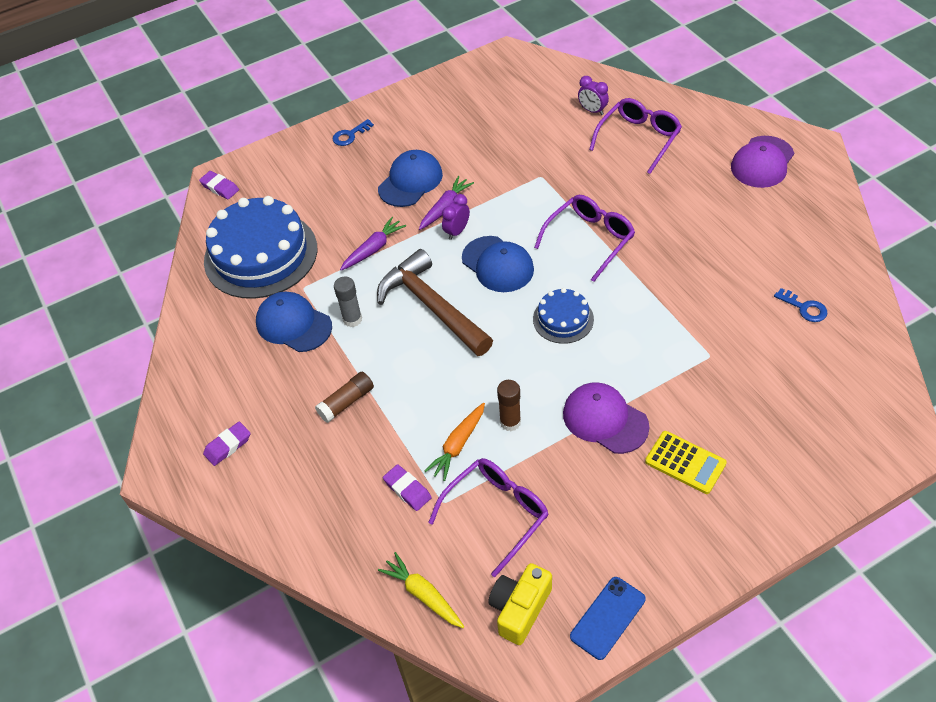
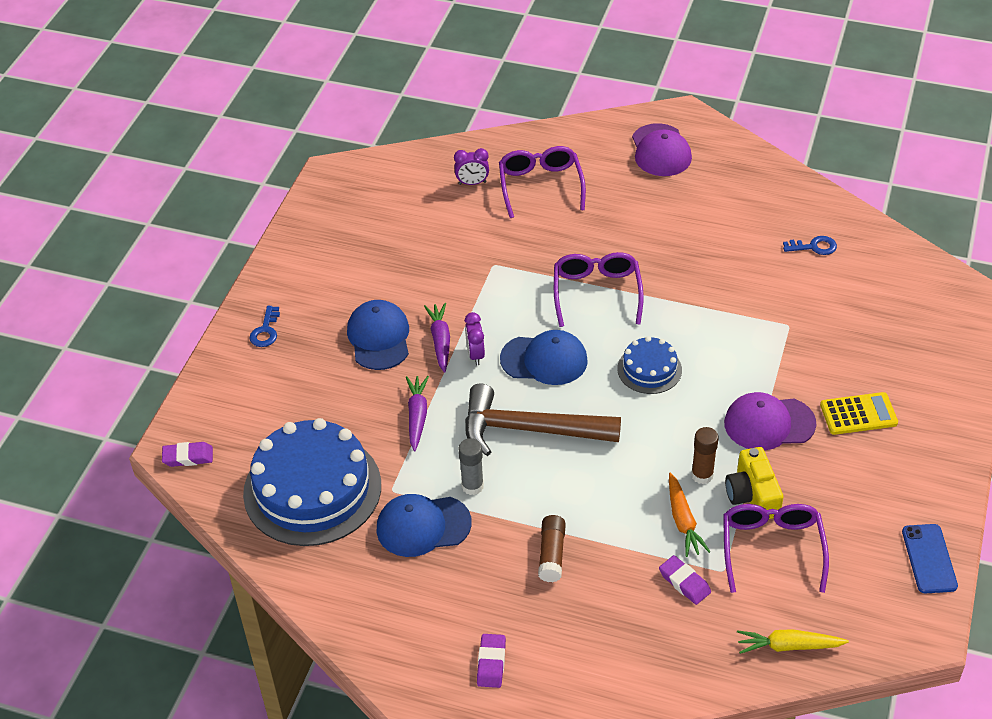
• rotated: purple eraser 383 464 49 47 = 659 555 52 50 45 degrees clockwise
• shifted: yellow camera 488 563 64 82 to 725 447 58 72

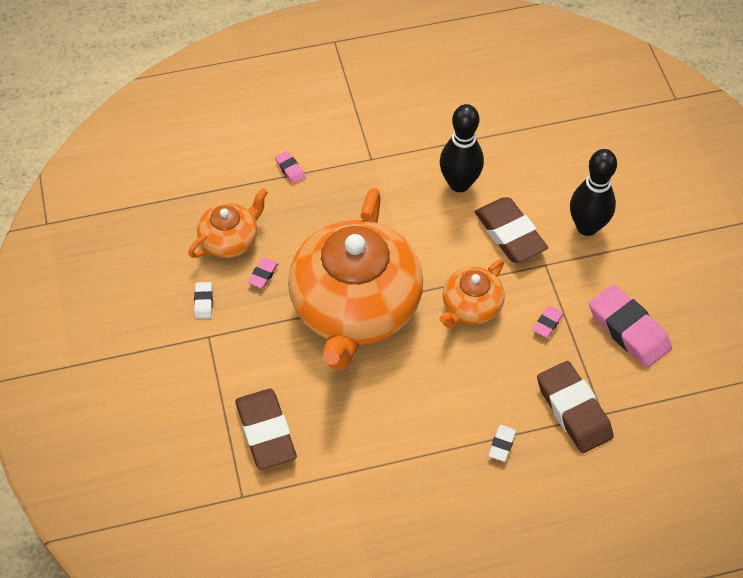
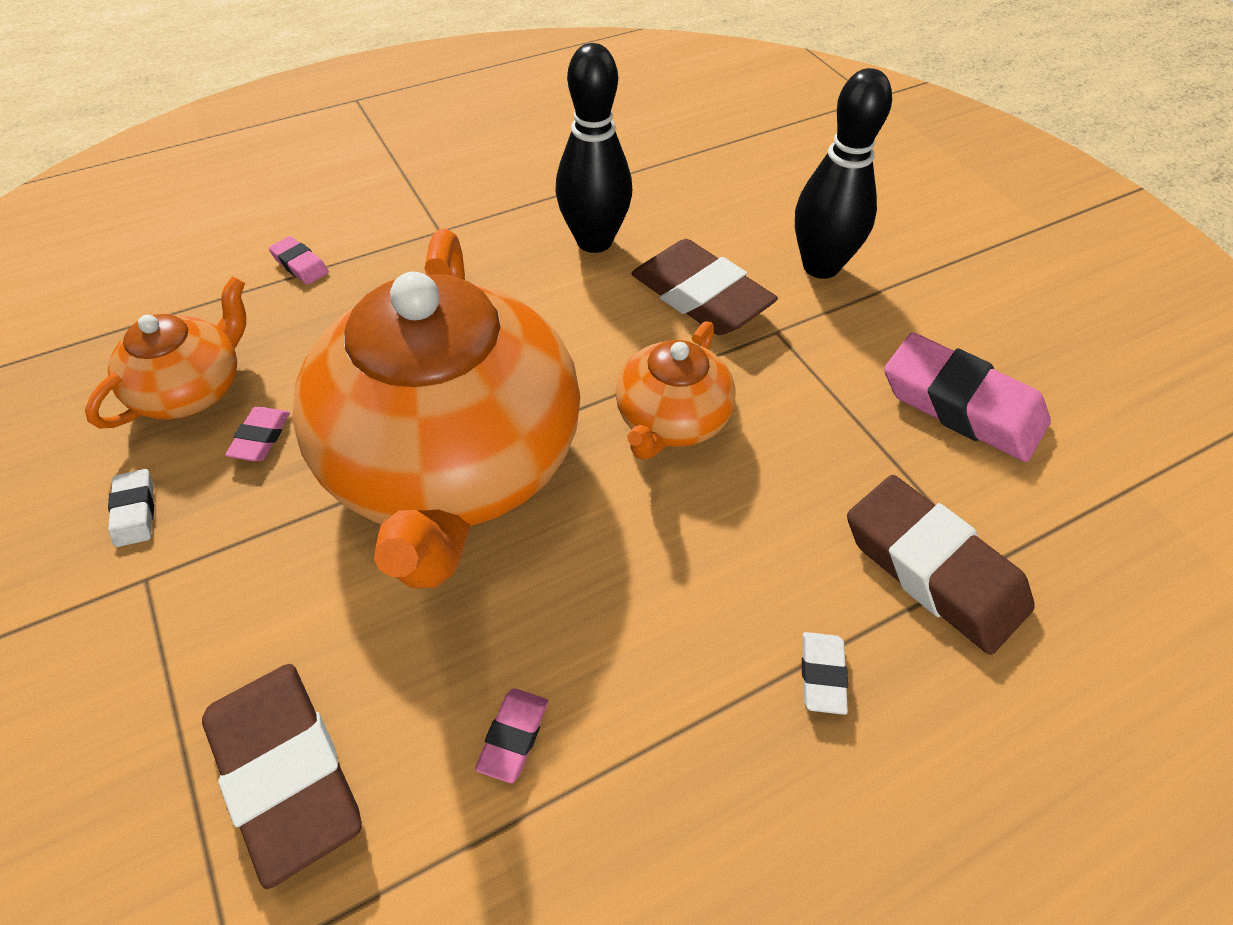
• shifted: pink eraser 533 306 31 32 to 475 689 73 94

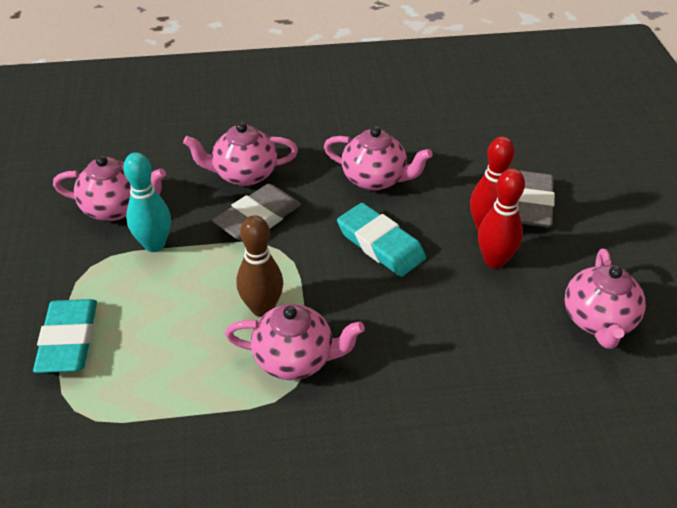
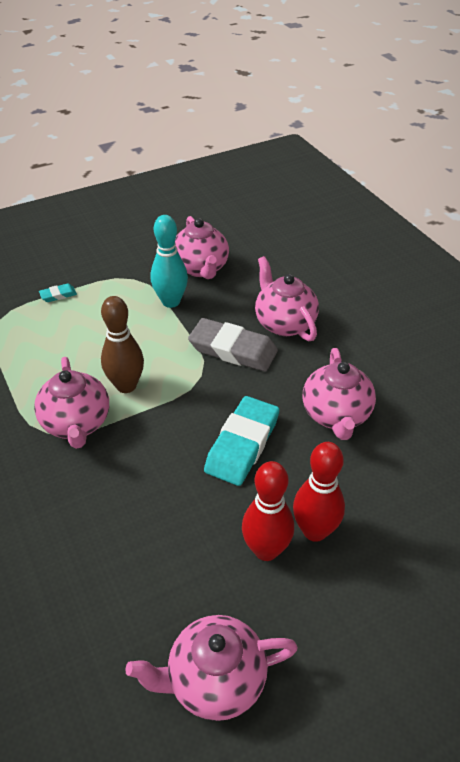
• scaled: turquoise eraser 33 299 64 74 = 39 284 38 18 x0.45
• gone: grey eraser 518 170 37 57

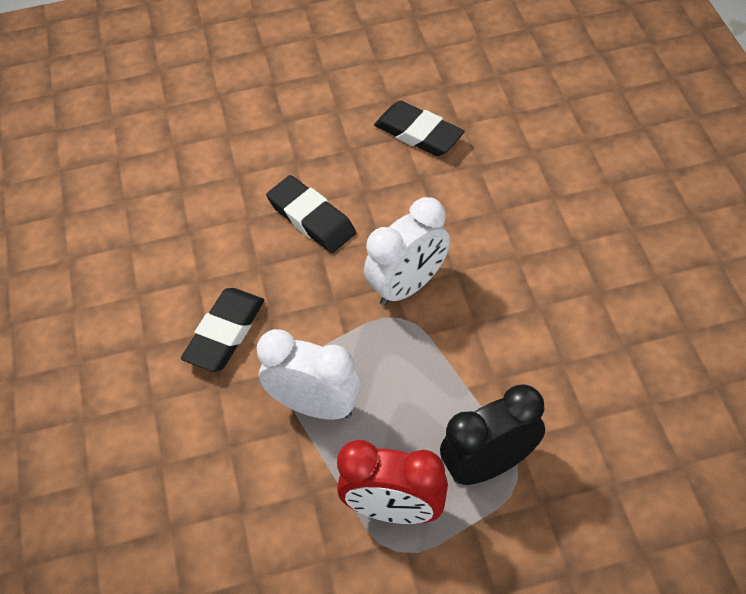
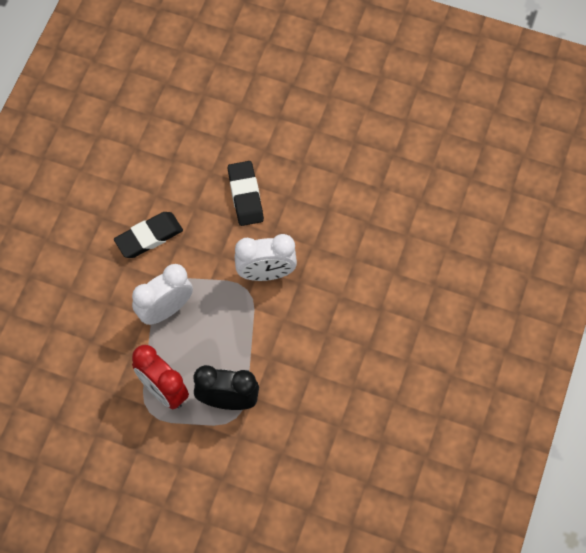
• rotated: white clock 257 329 104 91 = 132 264 61 61 90 degrees counterclockwise
• gone: black eraser 374 101 91 55

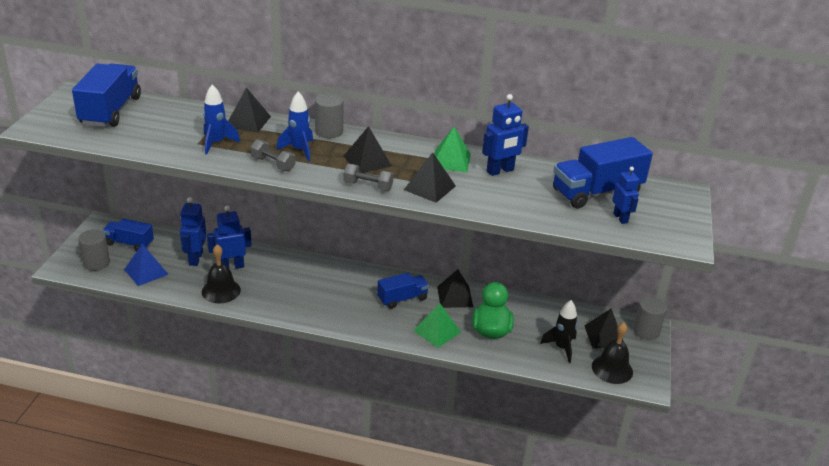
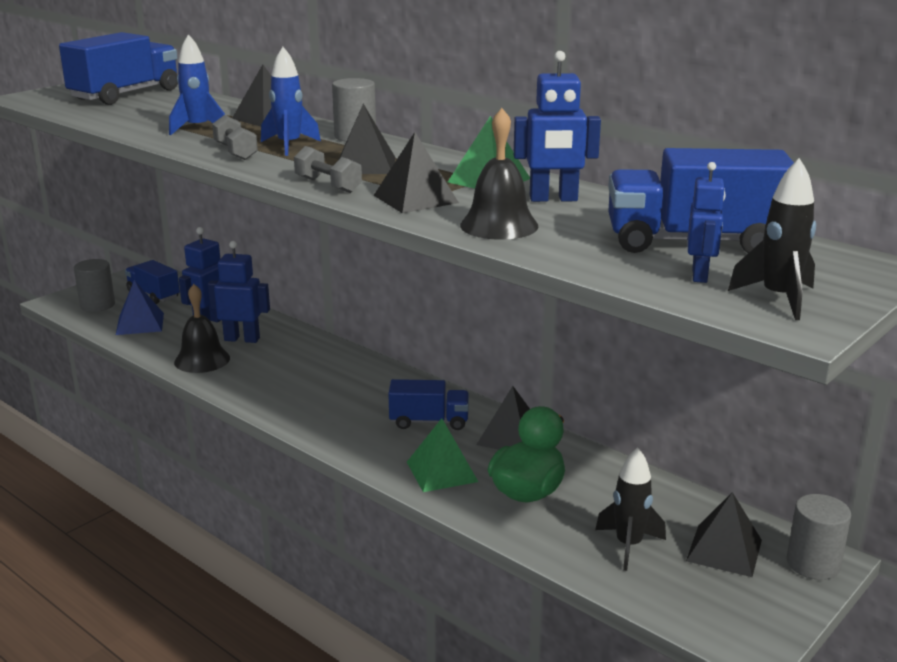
• shifted: black bell 592 322 41 62 to 460 108 79 132
• new: black rocket 728 158 88 162

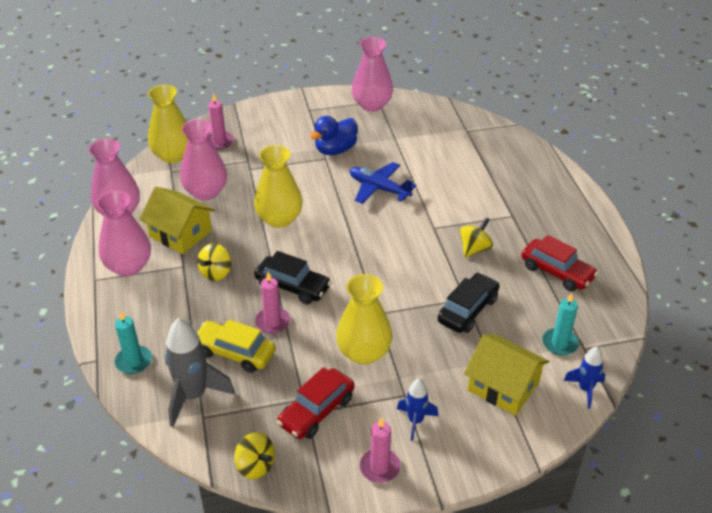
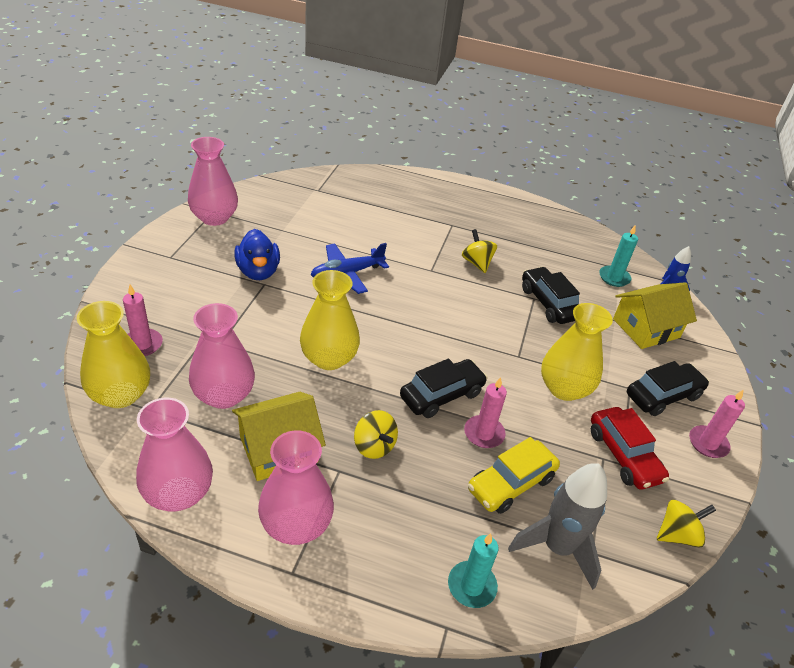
• swapped: blue rocket 397 378 41 63 to black car 627 361 82 55
• gone: red car 521 235 77 56

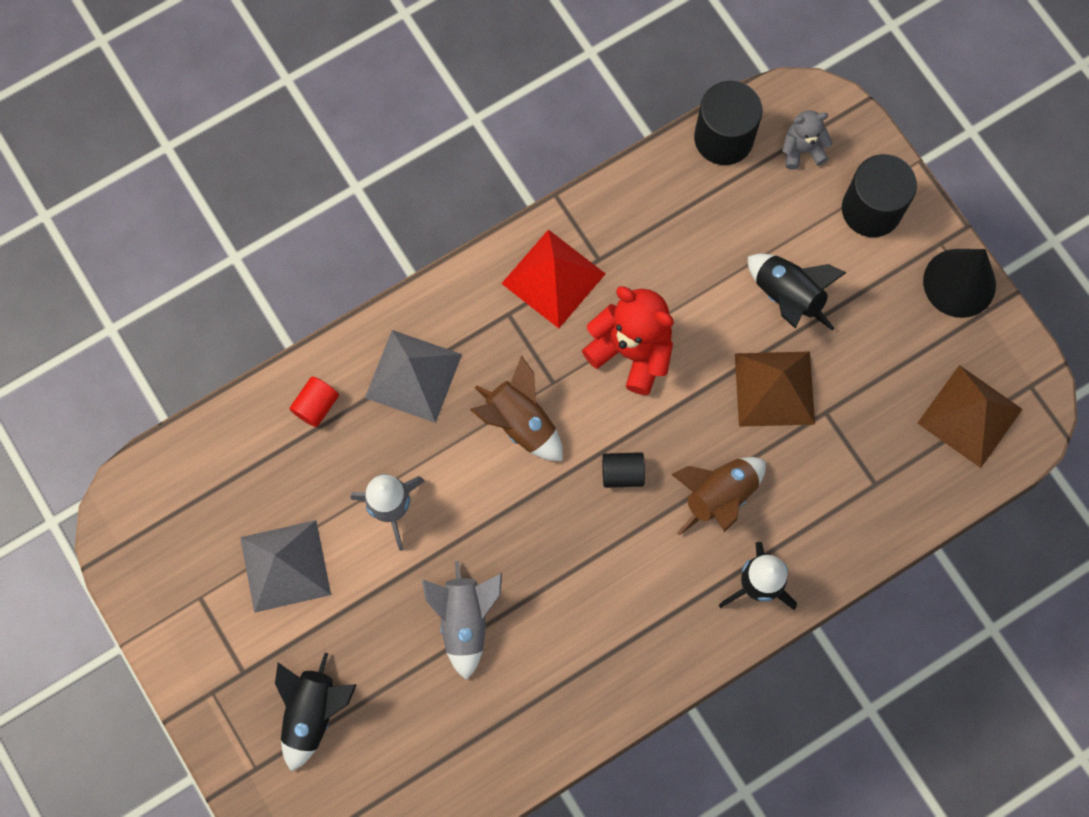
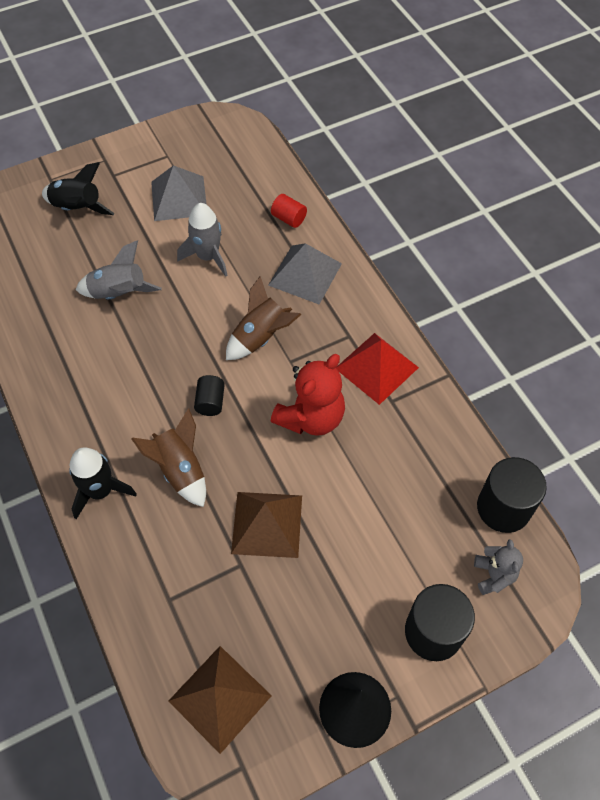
• gone: black rocket 748 254 98 77

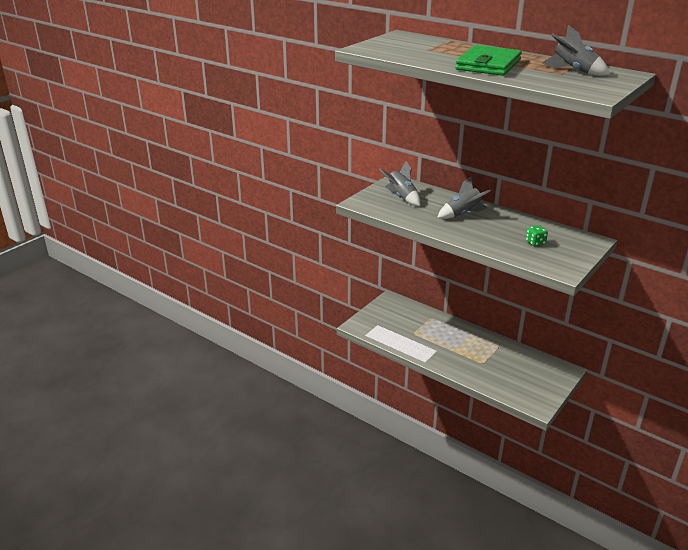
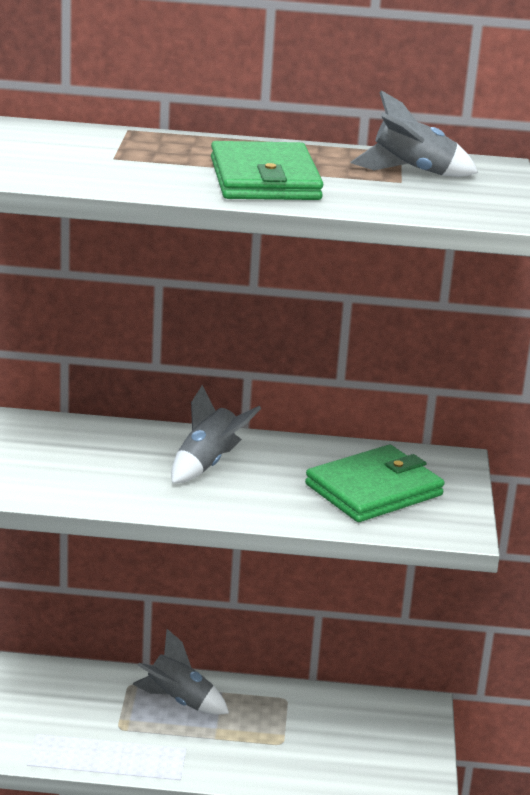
• shifted: grey rocket 379 161 42 45 to 133 629 96 86
• swapped: green dice 526 225 22 21 to green wallet 305 445 139 77

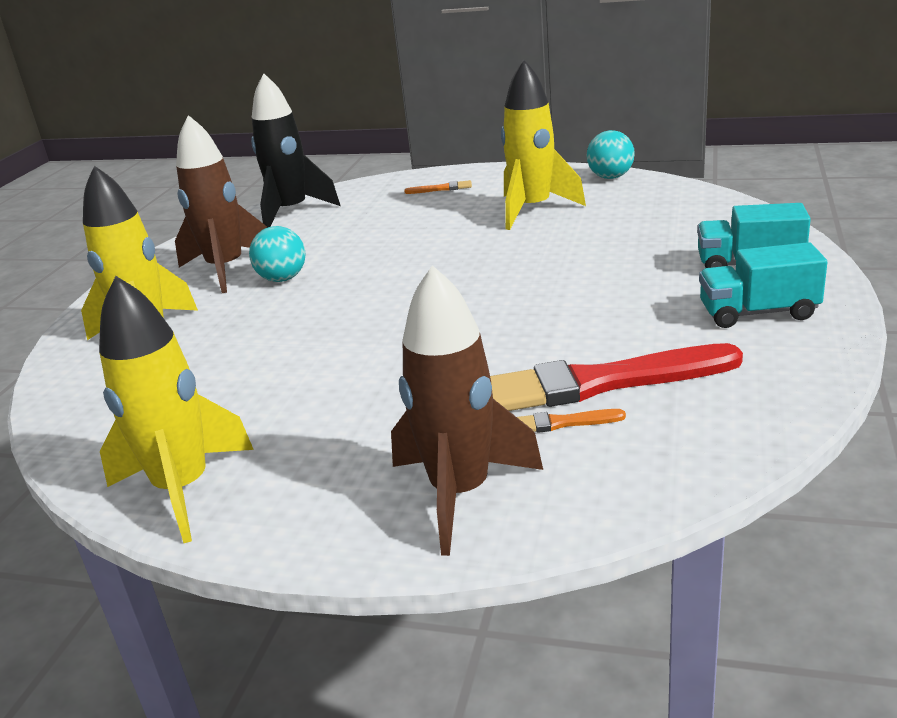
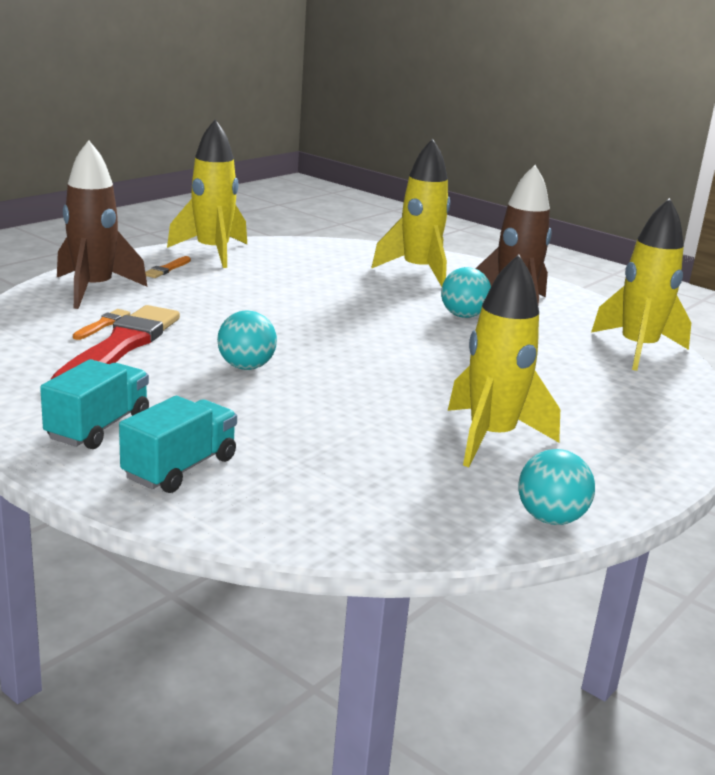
• repainted: black rocket 251 73 89 155 to yellow rocket 591 198 100 173
• shifted: orange brush 404 180 68 14 to 145 256 46 22
• new: turquoise ball 217 311 60 59

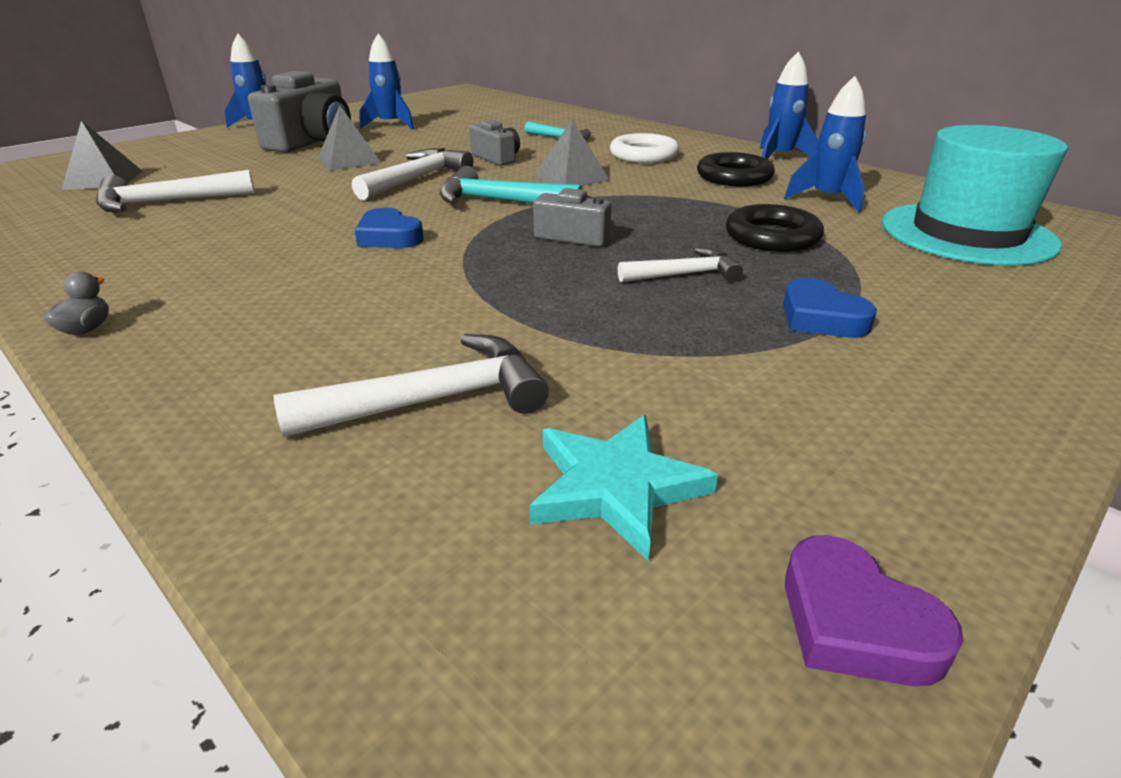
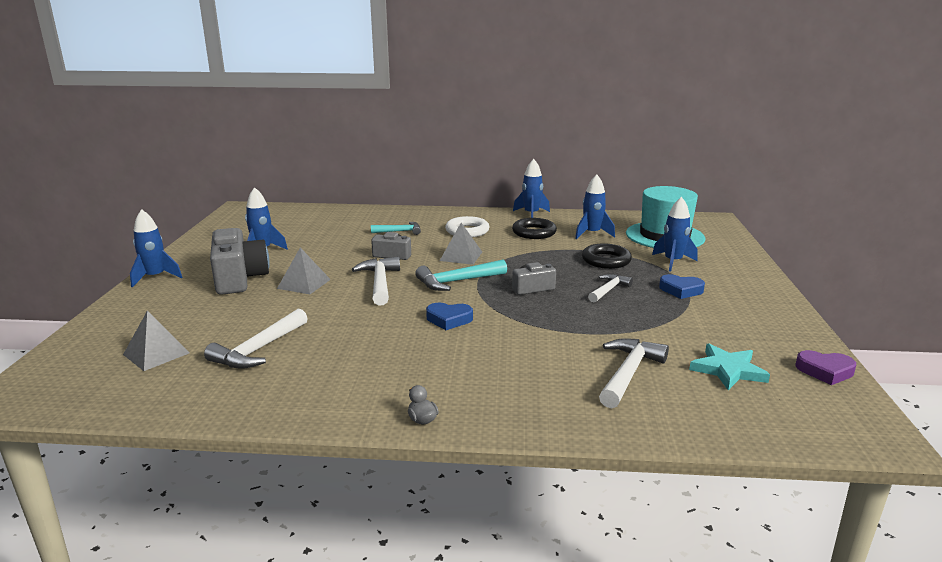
• new: blue rocket 652 197 46 75

